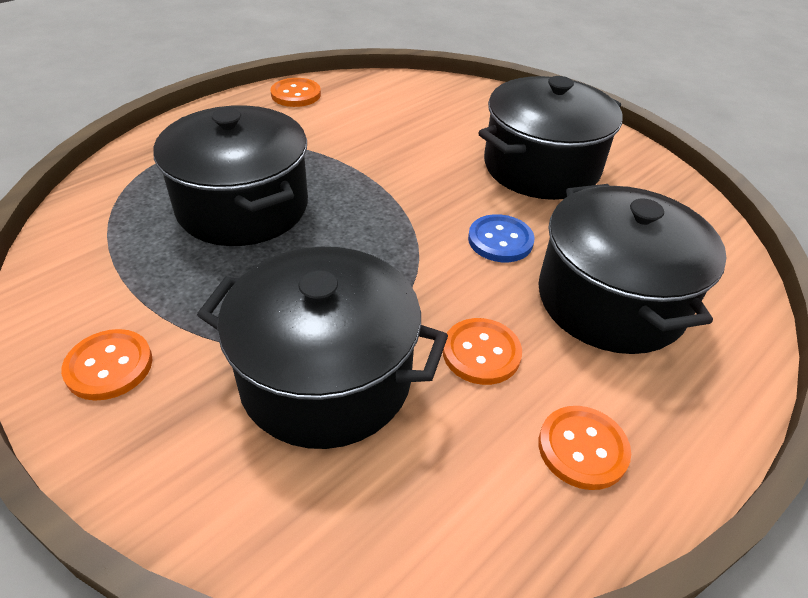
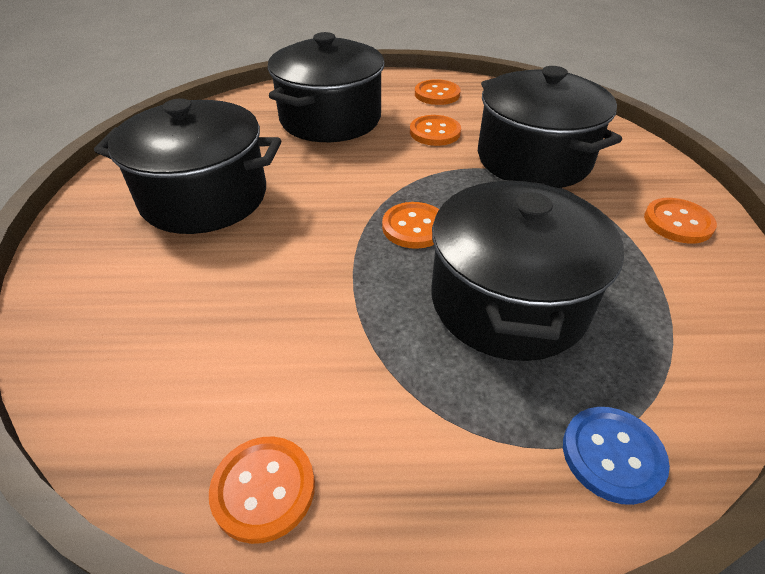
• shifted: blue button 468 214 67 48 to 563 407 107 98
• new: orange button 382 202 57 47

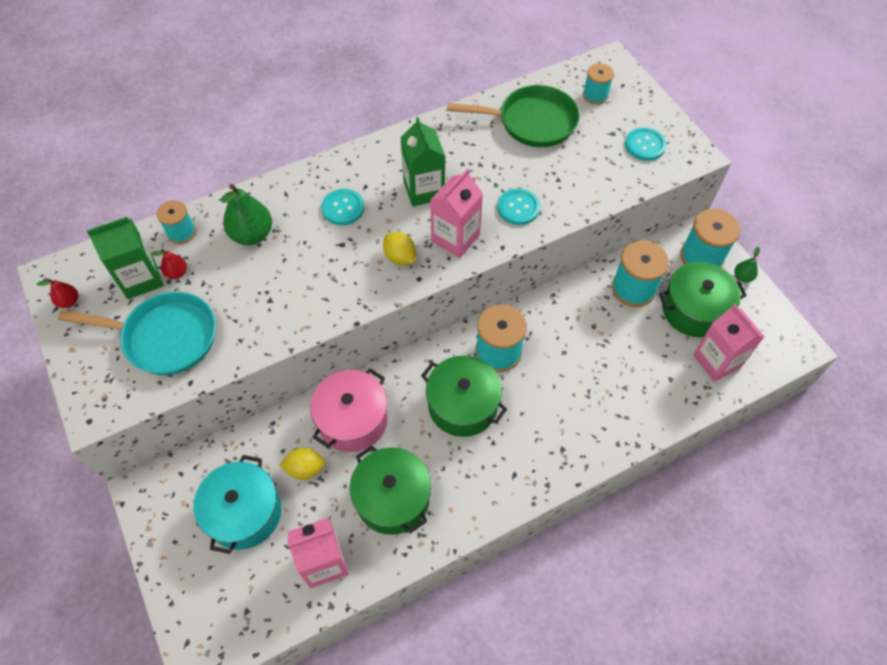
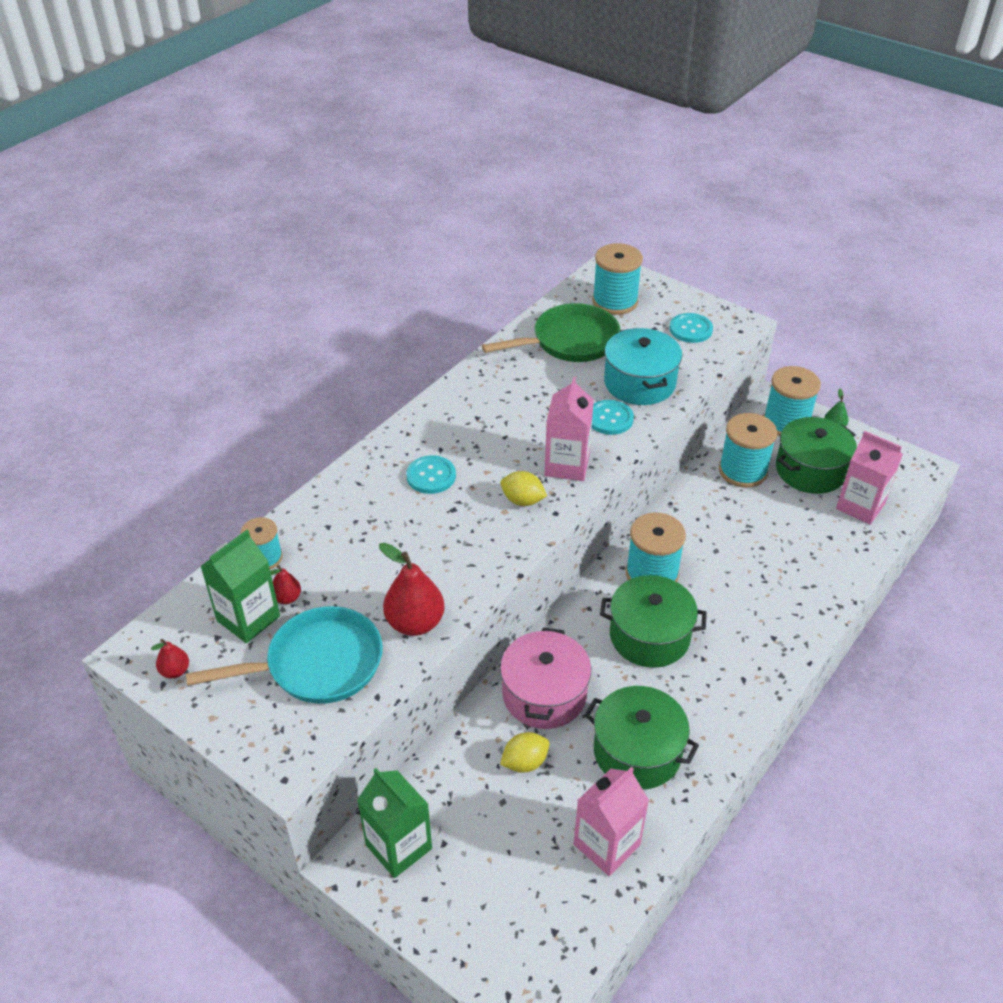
• shifted: turquoise pot 193 455 88 99 to 604 328 78 77
• gone: green pear 221 184 51 61
• shifted: green carton 400 117 45 89 to 357 768 75 110
• scaled: turquoise spool 583 63 31 42 = 592 243 51 72 x1.66
• new: red pear 379 543 66 93

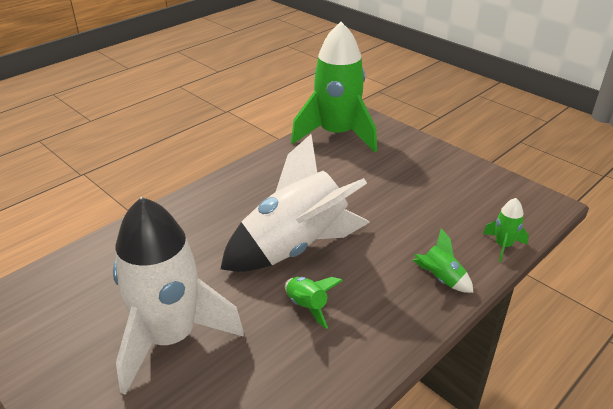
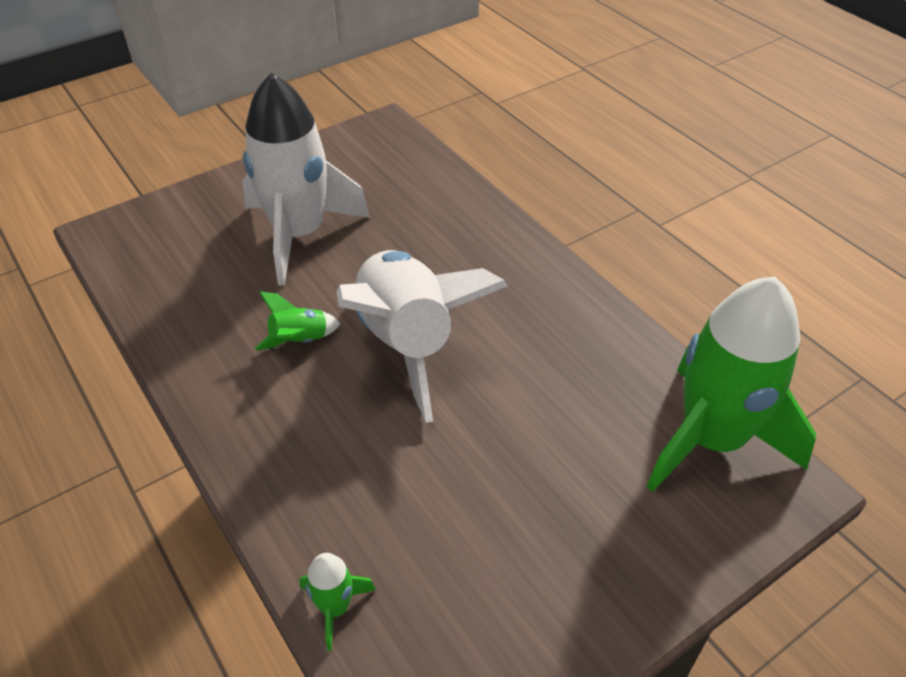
• gone: green rocket 413 228 60 65

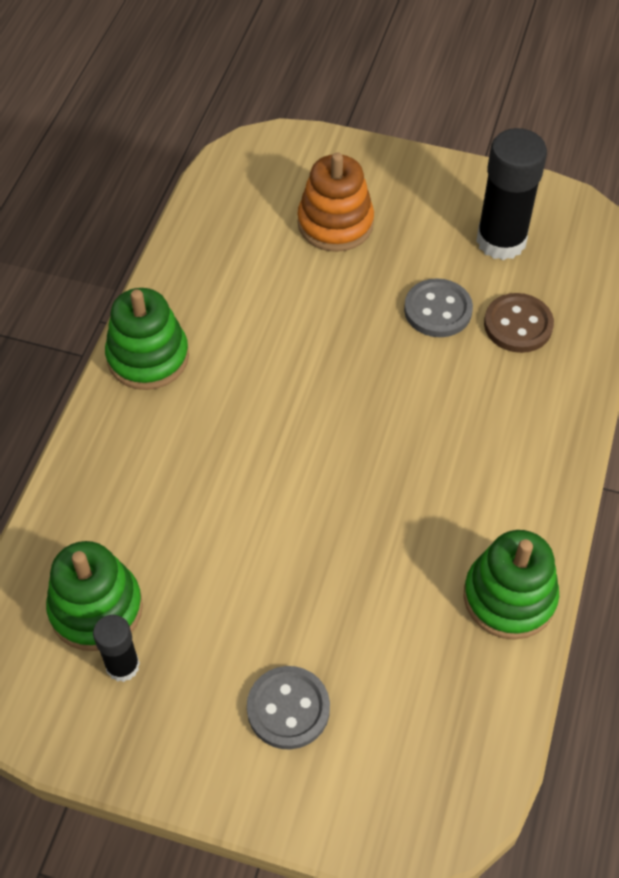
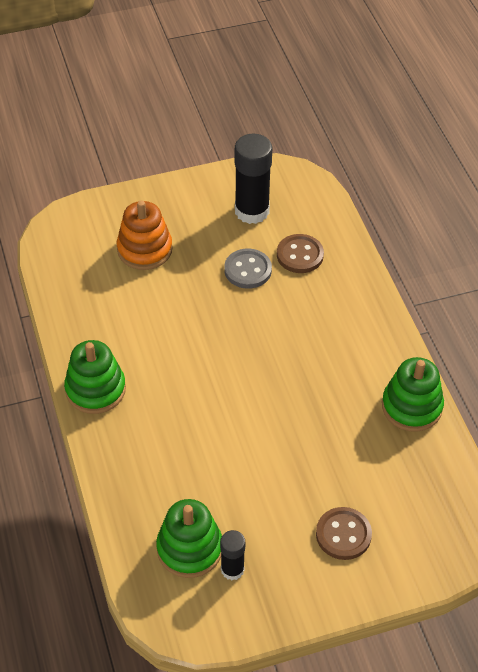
• repainted: grey button 247 666 83 84 to brown button 316 507 56 53

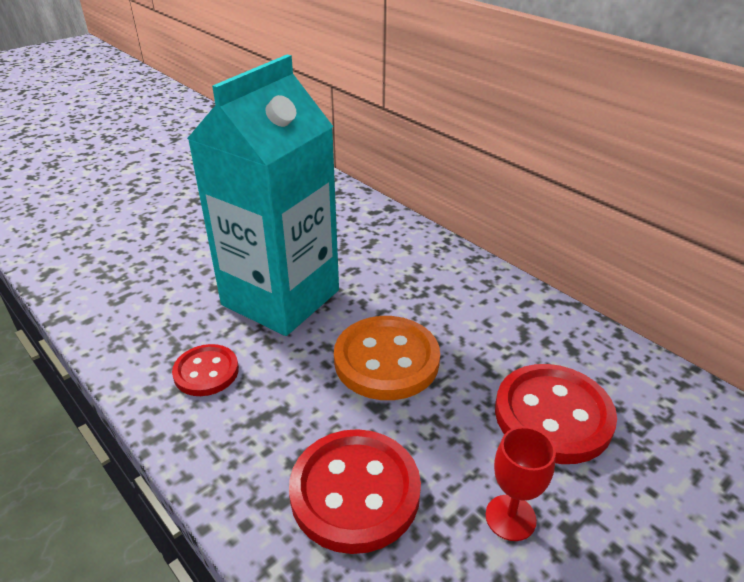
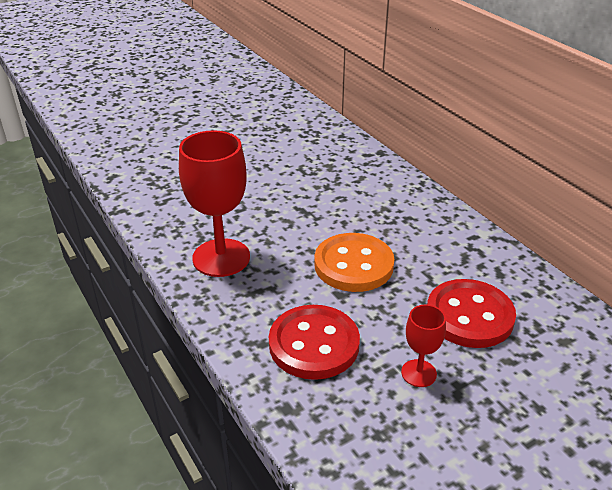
• swapped: red button 172 344 67 52 to red goblet 179 130 71 147
• gone: turquoise carton 187 55 152 281

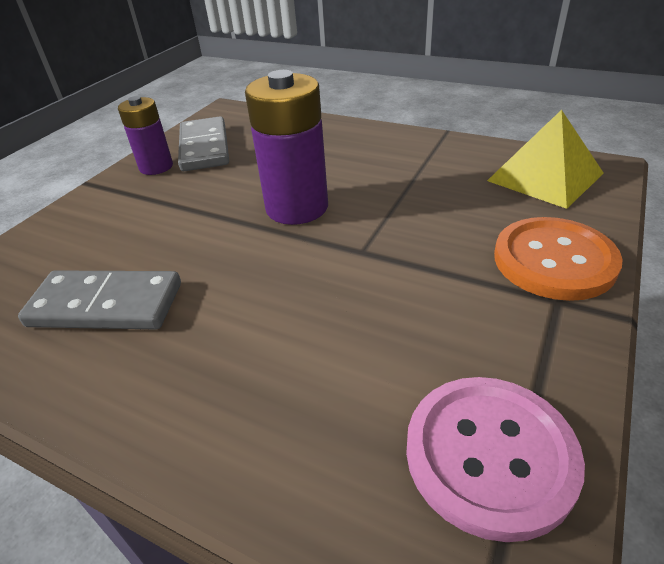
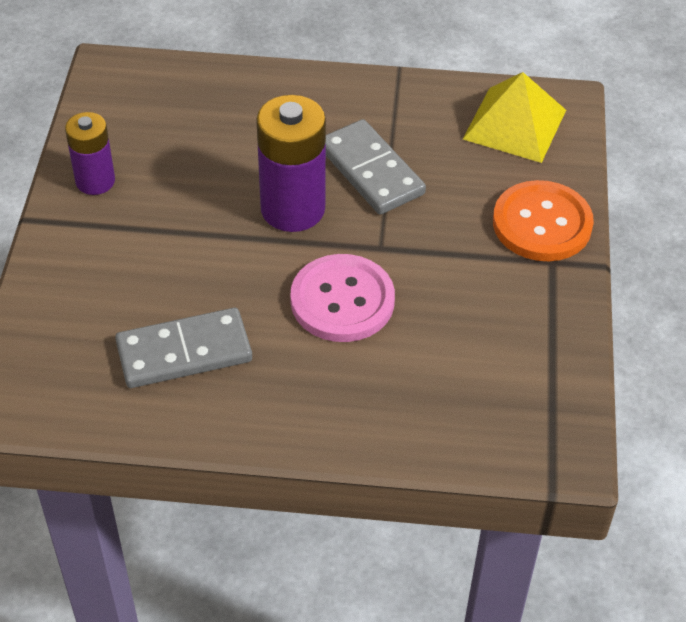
• shifted: grey domino 178 116 51 55 to 325 119 101 96
• shifted: pink button 406 377 179 165 to 290 254 105 88

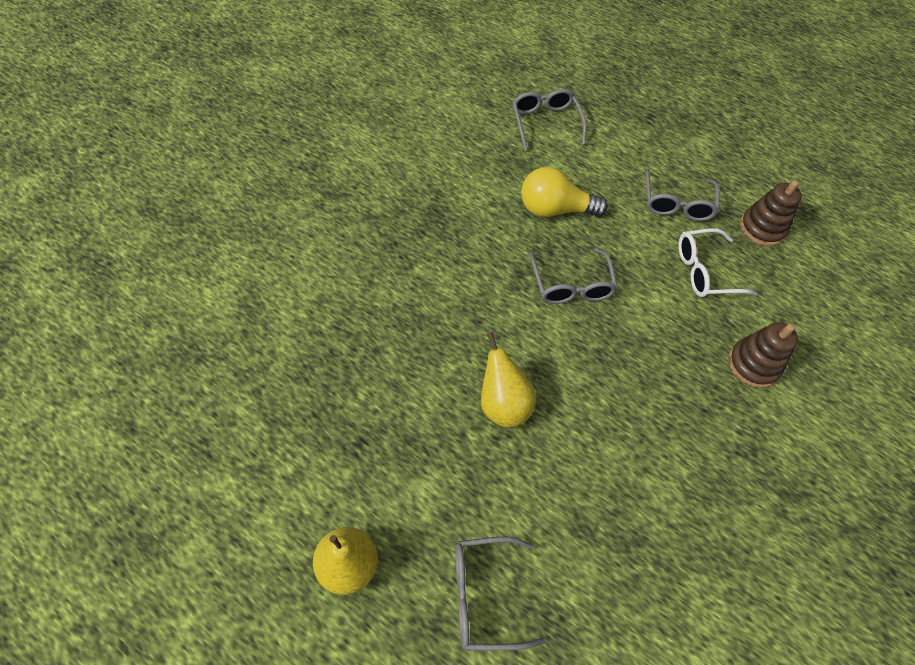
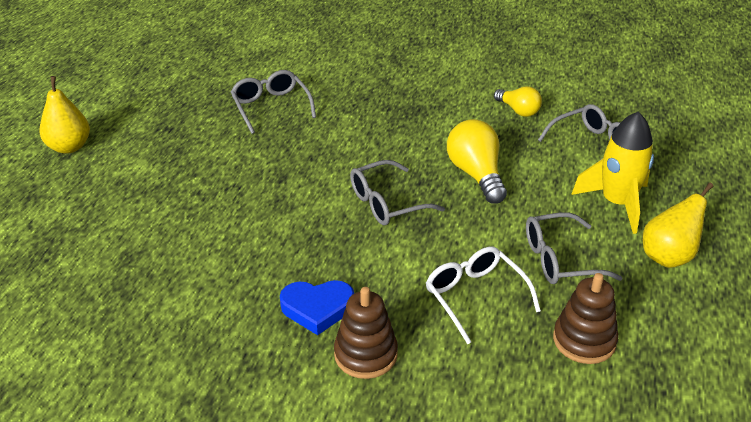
• shifted: grey glasses 456 537 90 113 to 231 70 85 64
• shifted: yellow pear 481 332 55 95 to 643 183 71 85
• new: blue heart 280 280 74 55
• new: yellow light bulb 494 86 48 31
• new: yellow rocket 571 111 83 123

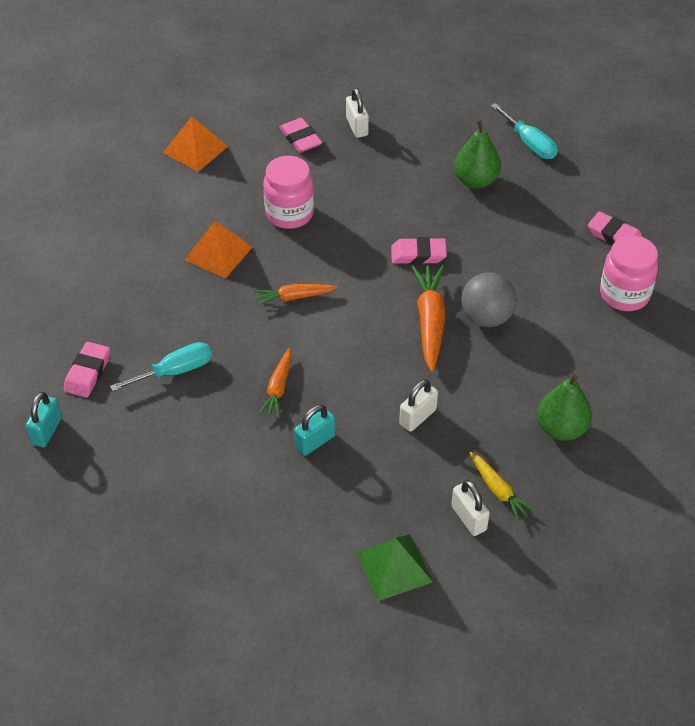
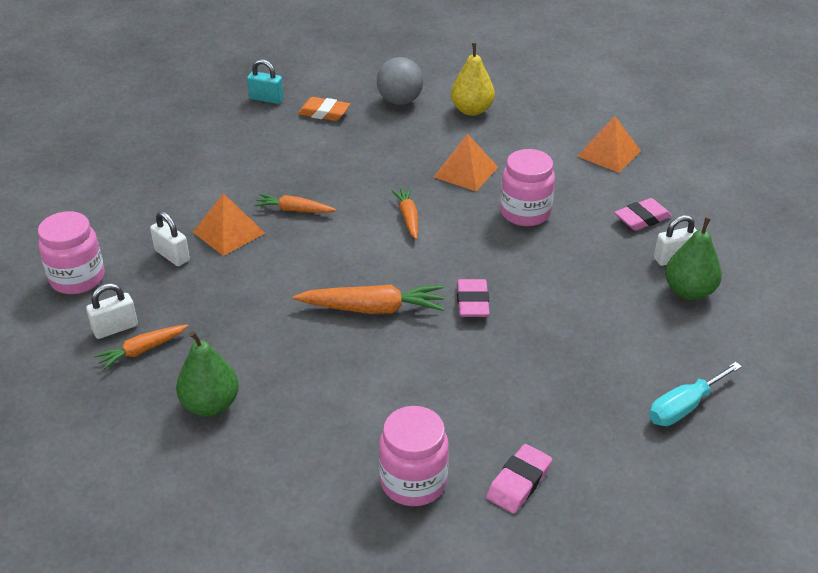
• repainted: pink eraser 64 342 46 55 to orange eraser 298 97 52 24
• gone: turquoise screwdriver 110 342 102 49
• swapped: turquoise padlock 294 405 42 51 to orange pyramid 193 193 72 63
• swapped: green pyramid 356 535 77 66 to pink jar 38 211 67 83
• shifted: white padlock 399 379 39 53 to 150 211 40 55
• shifted: green pear 454 119 47 70 to 665 217 57 83
• shifted: grey ball 461 273 56 54 to 377 57 46 48
• repainted: yellow carrot 469 452 67 70 to orange carrot 94 325 94 45
• new: yellow pear 451 43 44 73

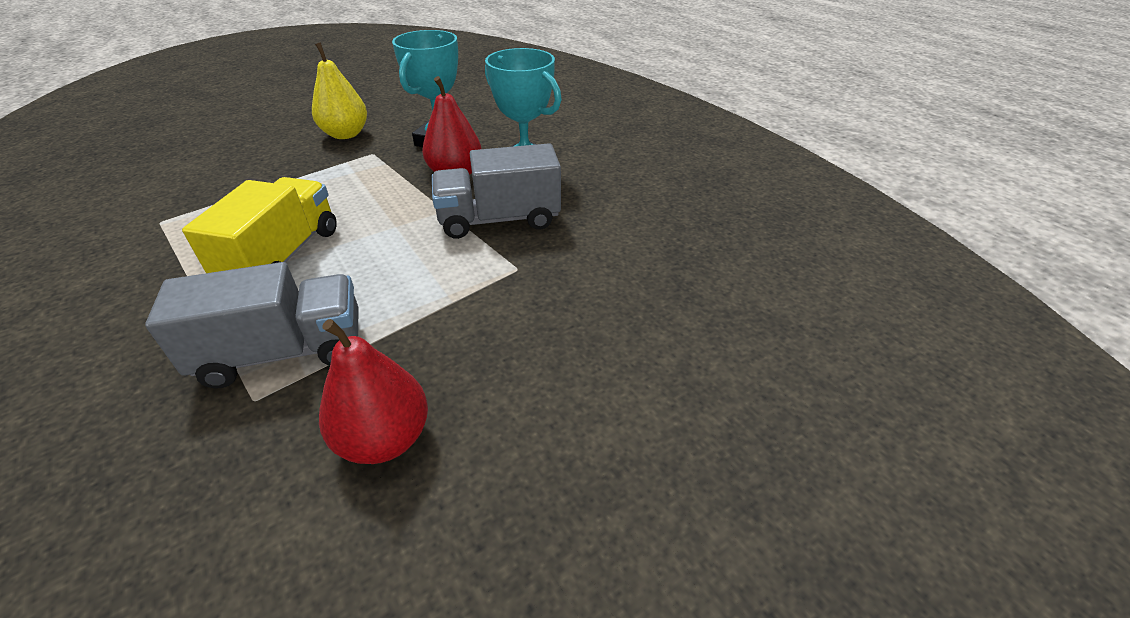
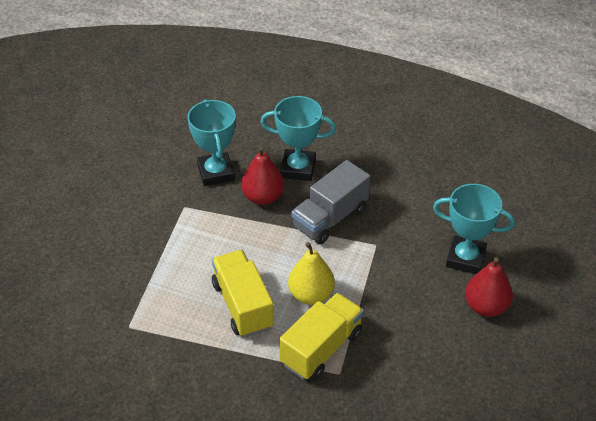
• repainted: grey truck 145 262 214 127 to yellow truck 279 293 85 87
• shifted: yellow pear 312 43 55 96 to 288 242 47 63
• shifted: red pear 319 319 109 145 to 465 257 48 60
• new: turquoise trophy 433 184 82 90

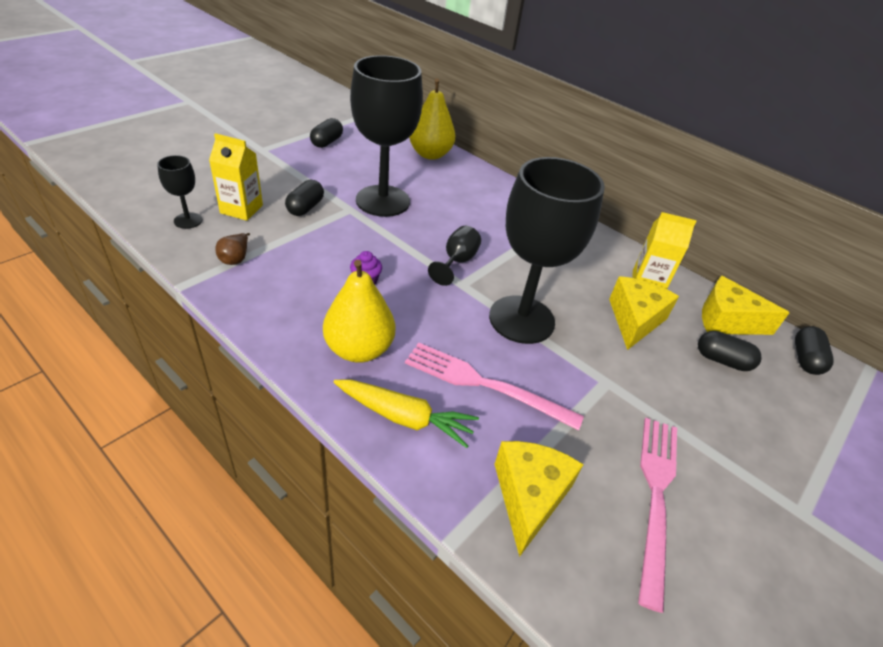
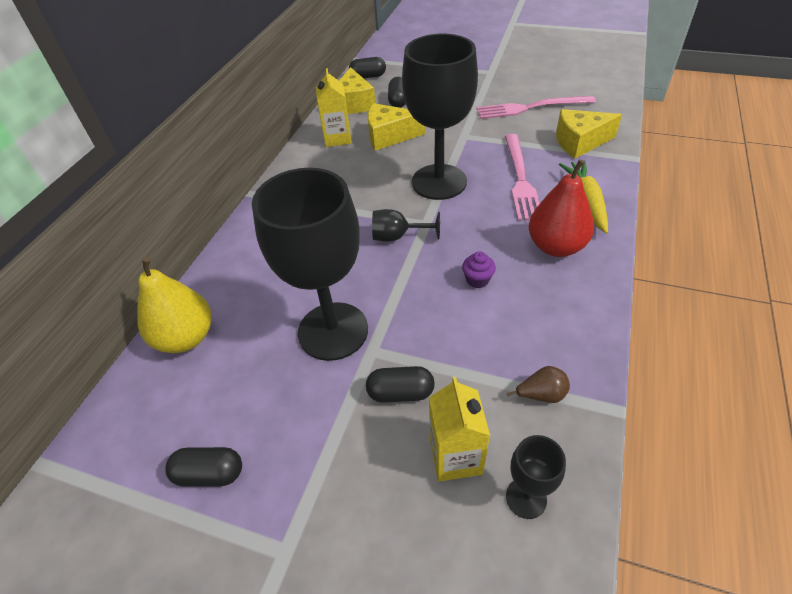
• repainted: yellow pear 323 260 72 103 to red pear 529 159 65 98

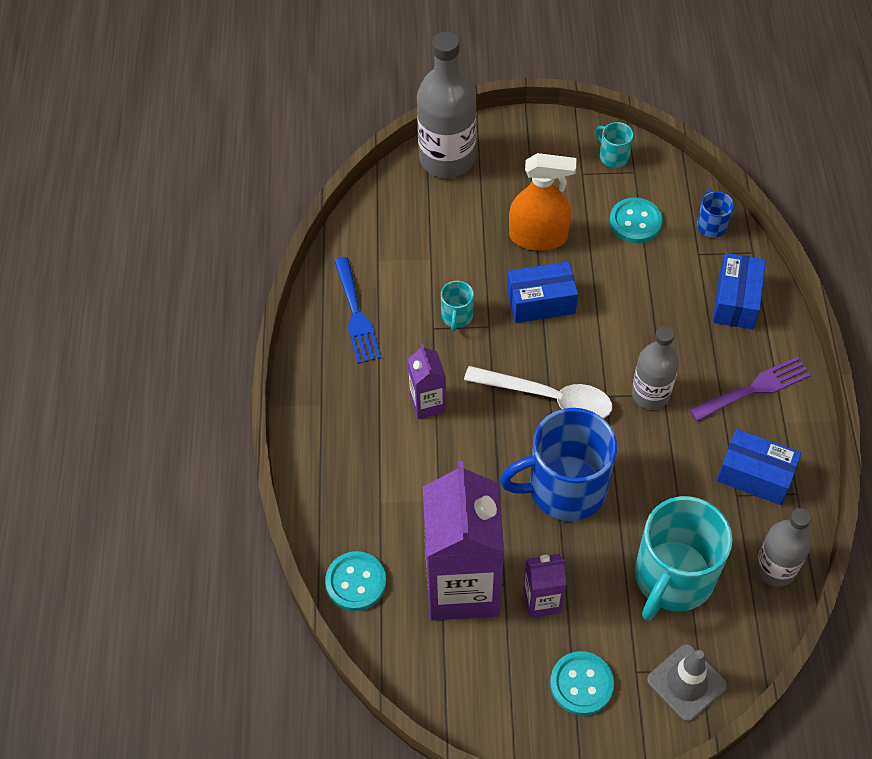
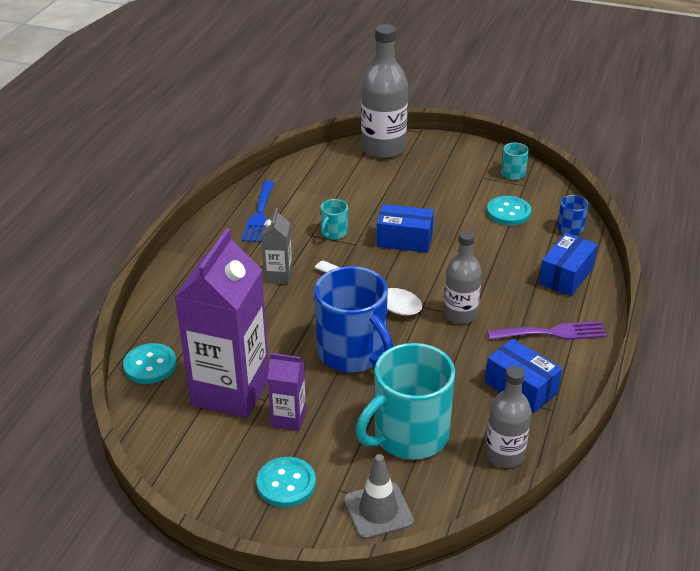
• repainted: purple carton 407 344 39 75 to grey carton 261 208 31 76
• rotated: blue mug 500 408 117 113 = 314 266 79 107 135 degrees counterclockwise
• gone: orange spray bottle 509 153 68 98

